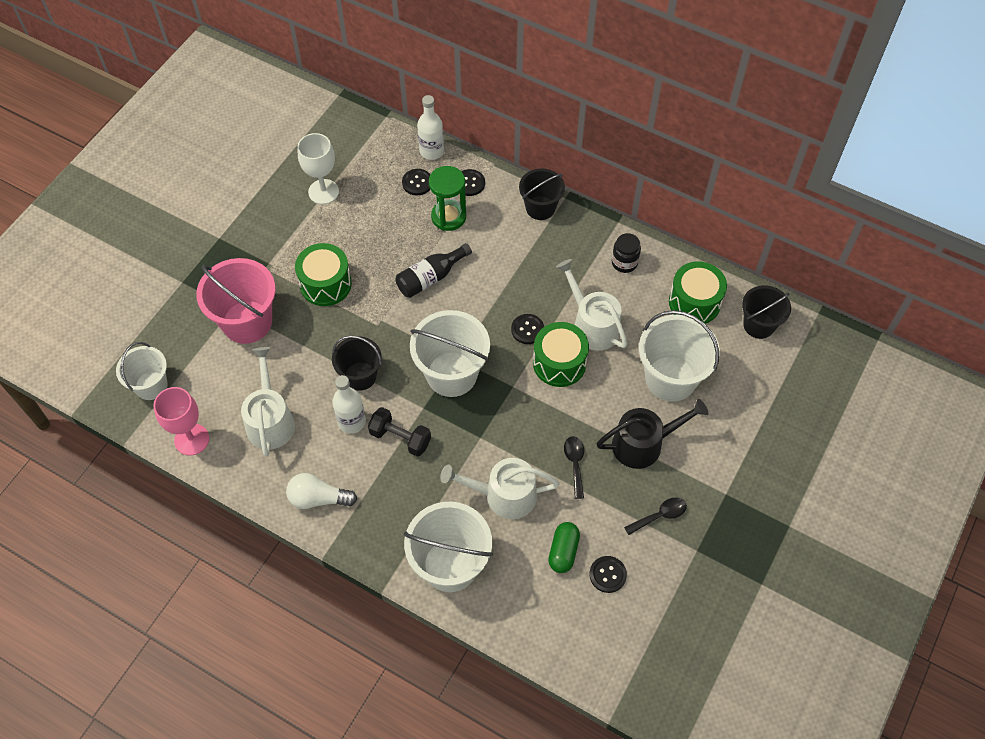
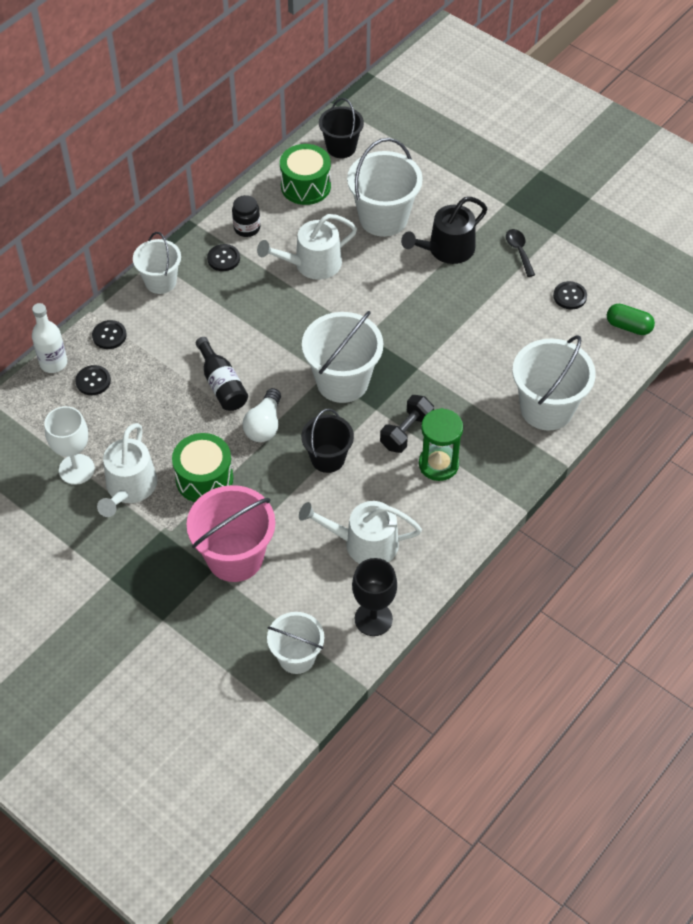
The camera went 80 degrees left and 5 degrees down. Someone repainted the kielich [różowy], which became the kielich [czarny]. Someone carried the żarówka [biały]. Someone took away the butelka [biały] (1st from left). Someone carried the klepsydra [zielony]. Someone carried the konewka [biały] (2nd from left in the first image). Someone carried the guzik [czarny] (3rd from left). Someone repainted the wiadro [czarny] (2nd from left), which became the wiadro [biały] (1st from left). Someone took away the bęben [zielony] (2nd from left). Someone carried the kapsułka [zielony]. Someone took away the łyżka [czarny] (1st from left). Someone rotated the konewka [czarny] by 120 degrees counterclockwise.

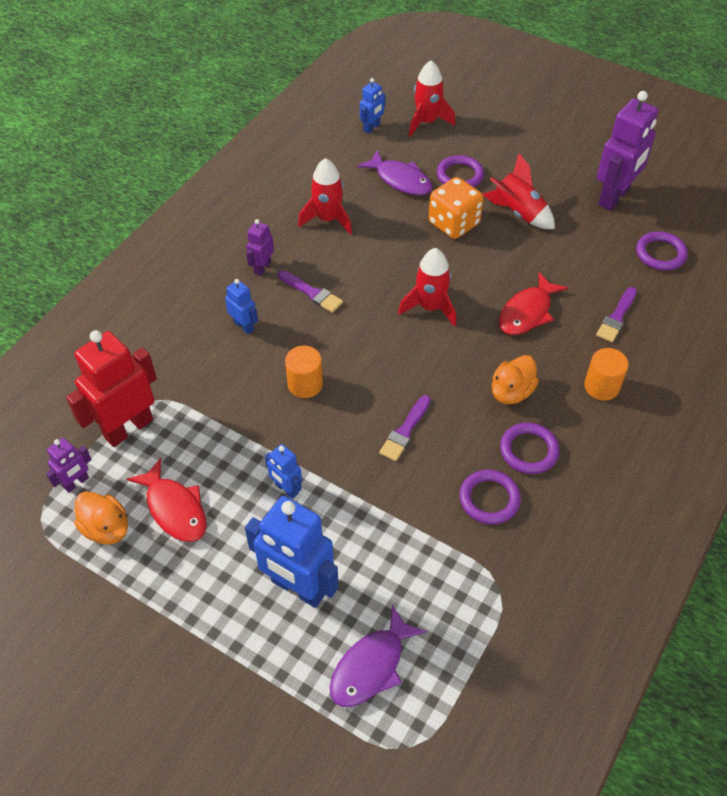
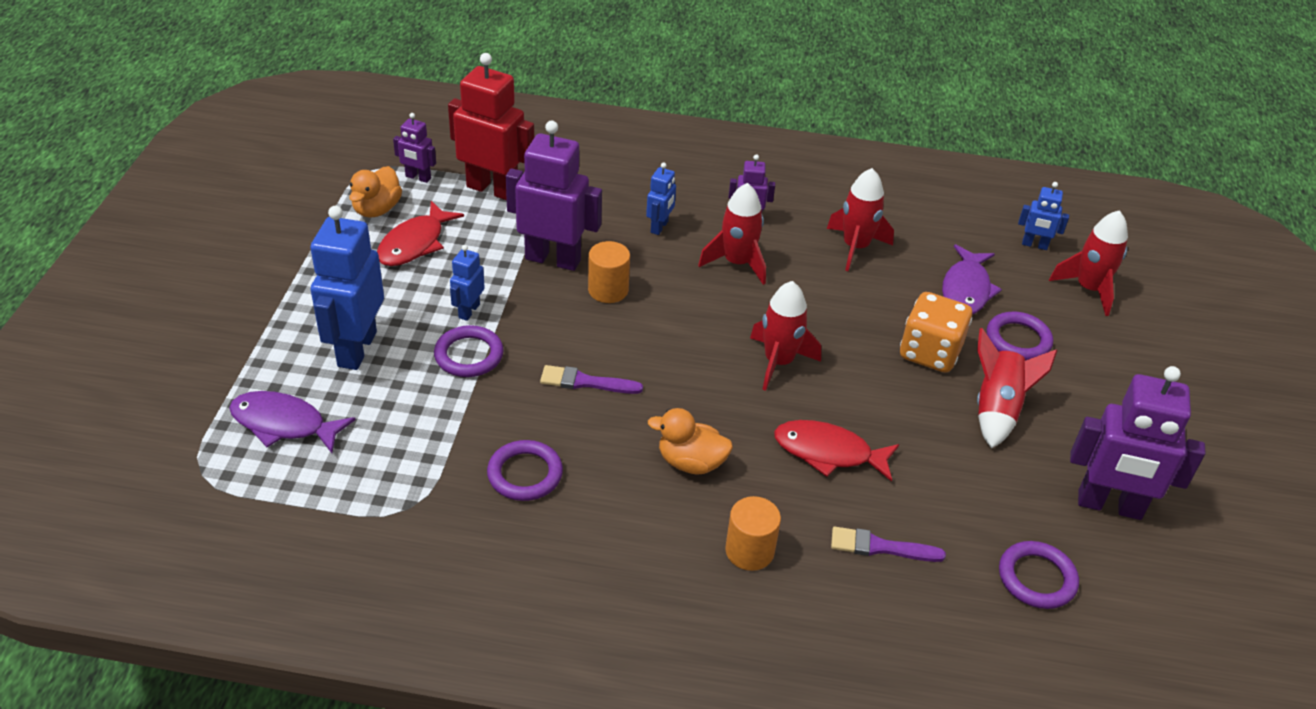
The camera went 65 degrees right and 10 degrees down. Someone swapped the pędzel [fioletowy] (1st from left) for the rakieta [czerwony] (1st from left). Someone carried the pierścień [fioletowy] (3rd from left in the first image). Someone put down the robot [fioletowy] (2nd from left).

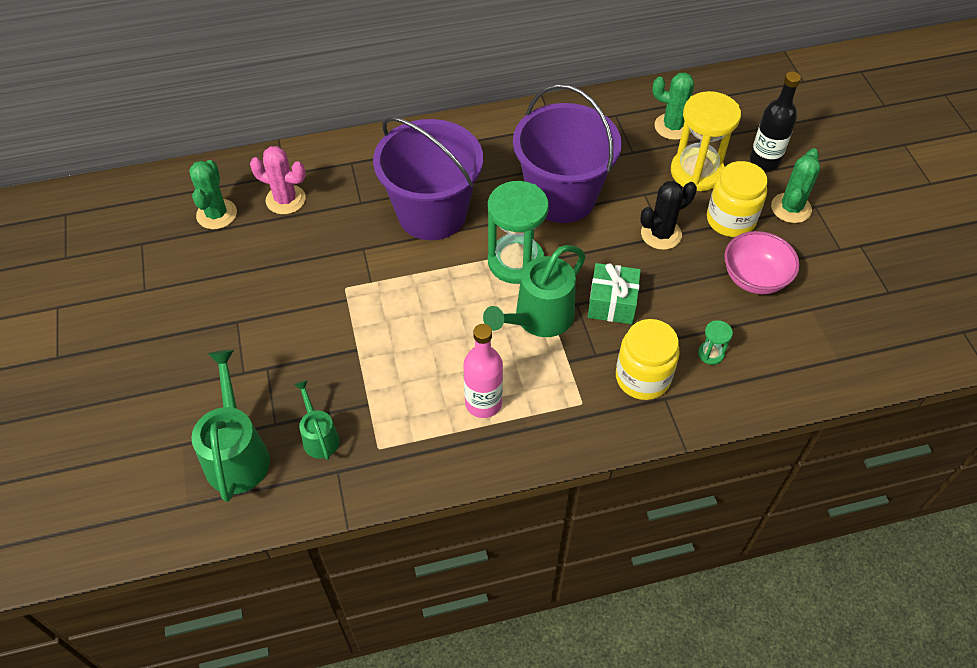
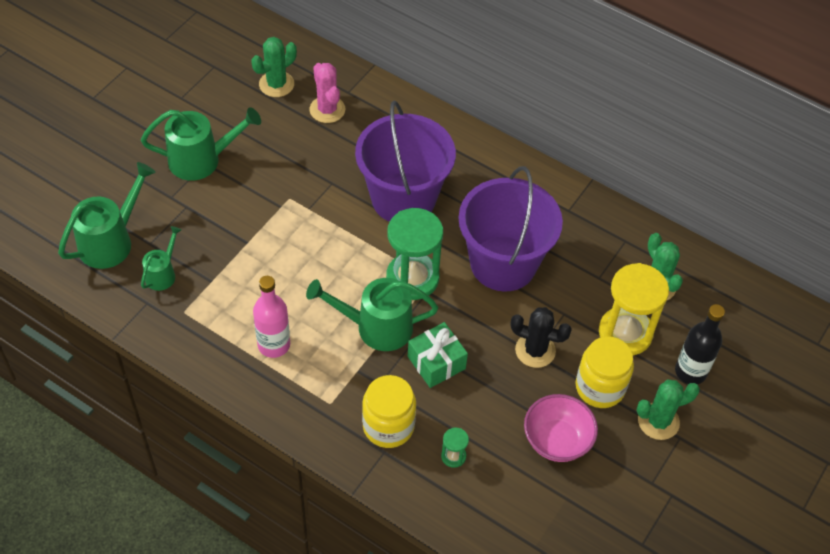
The camera went 45 degrees right and 0 degrees up. Someone put down the konewka [zielony] (3rd from left).

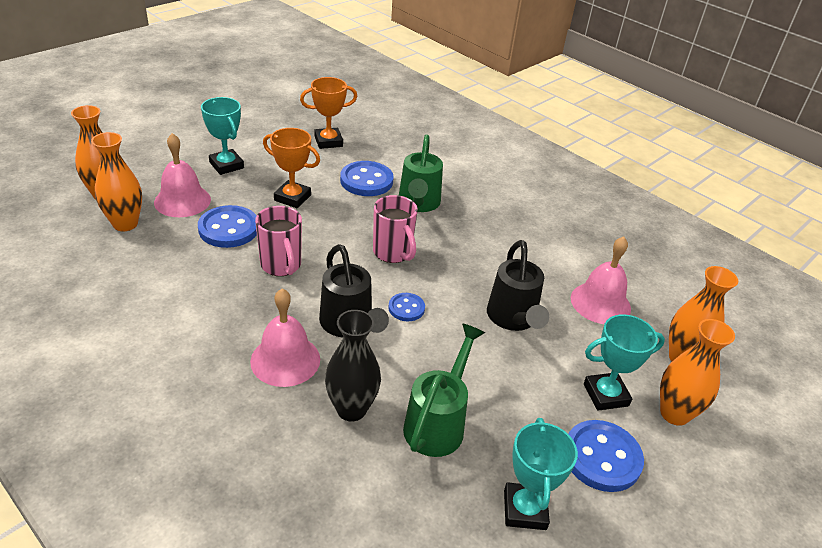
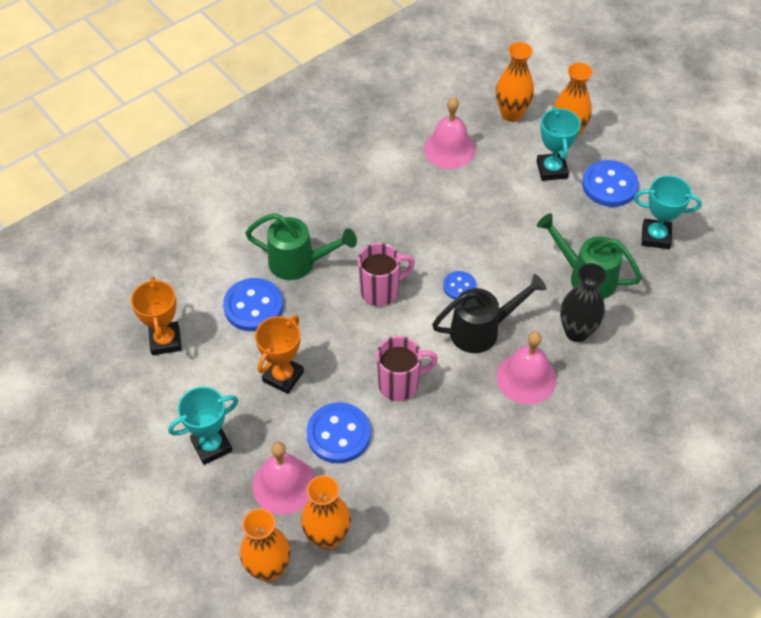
The camera went 80 degrees left and 15 degrees up. Someone took away the konewka [czarny] (2nd from left).

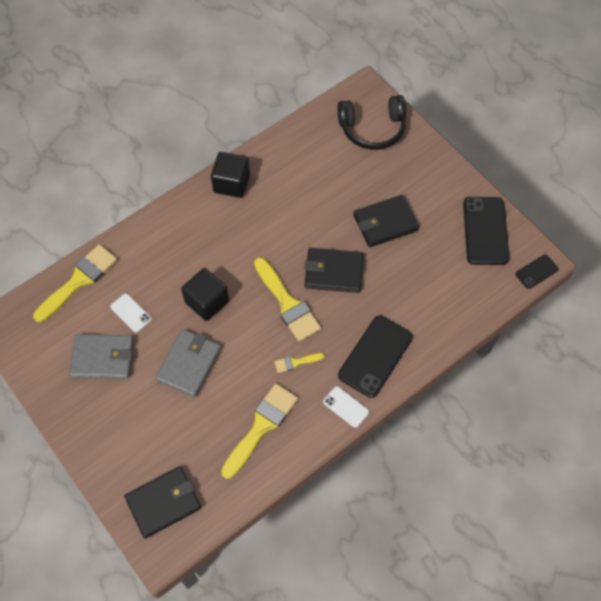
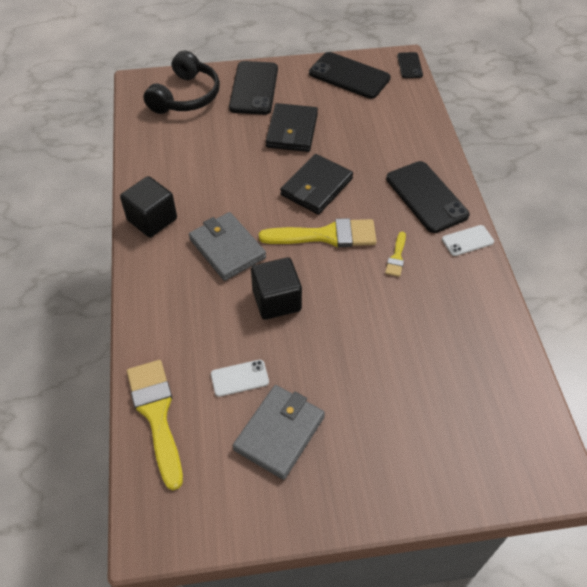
The camera went 60 degrees left and 10 degrees down. Someone took away the portfel [czarny] (1st from left). Someone carried the portfel [szary] (2nd from left in the first image). Someone took away the pędzel [żółty] (2nd from left). Someone put down the telefon [czarny] (1st from left).

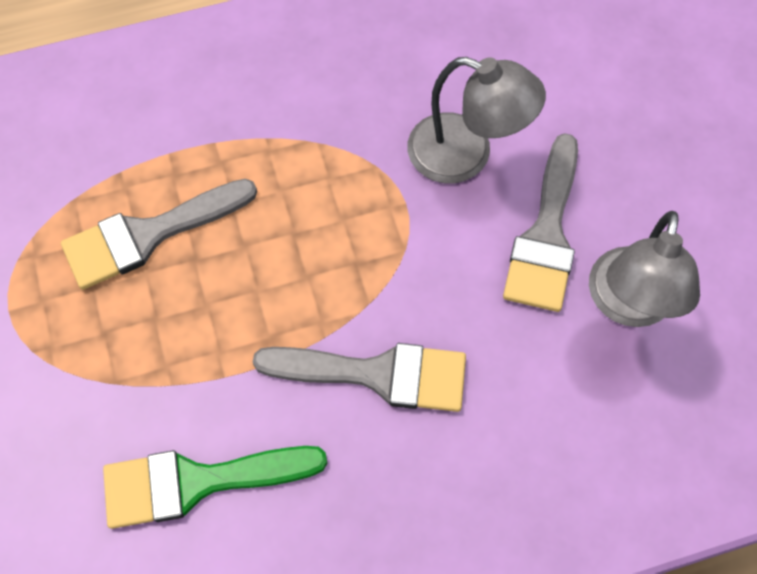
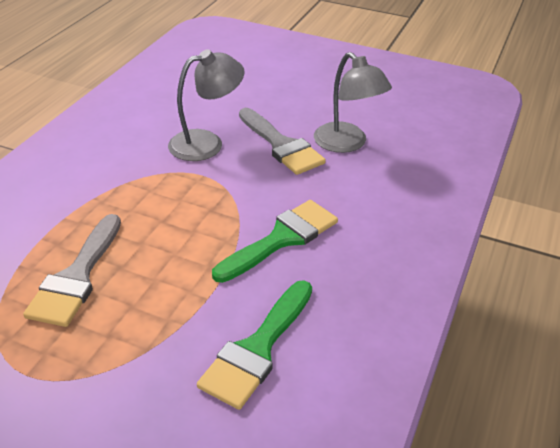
The camera went 50 degrees left and 25 degrees down. Someone repainted the pędzel [szary] (2nd from left), which became the pędzel [zielony] (2nd from left).

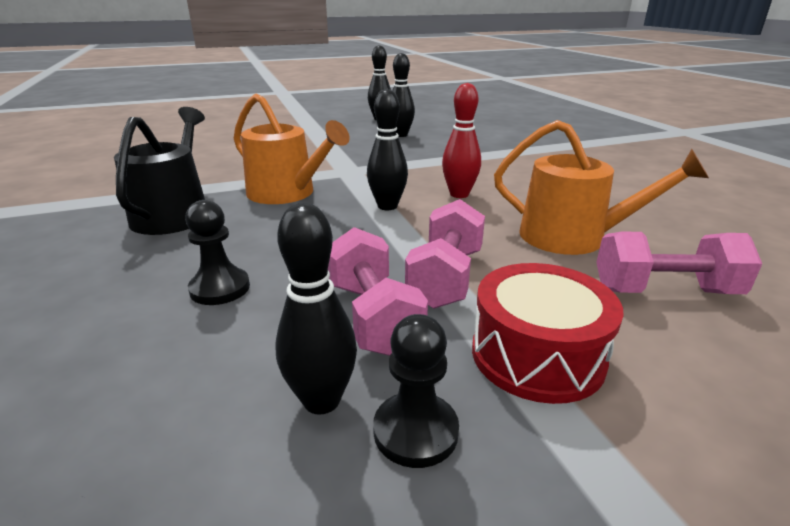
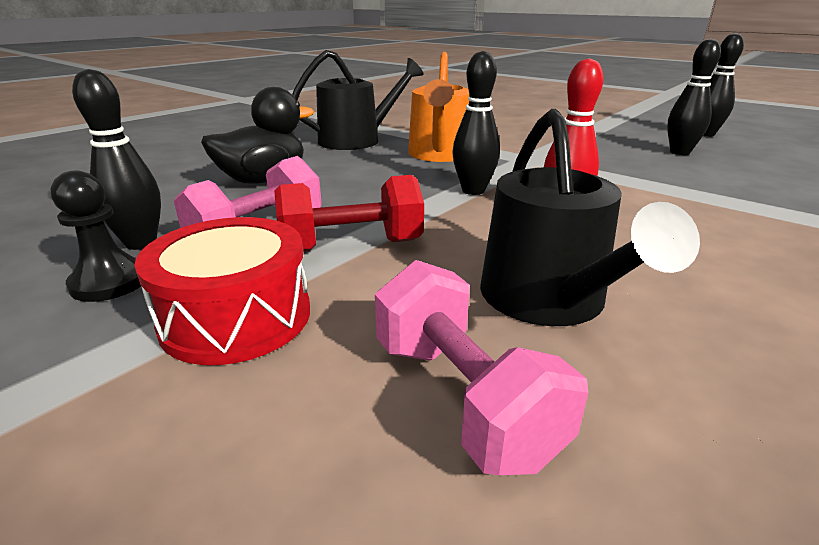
The camera went 60 degrees right and 0 degrees up. Someone swapped the pionek [czarny] (1st from left) for the kaczka [czarny]. Someone repainted the hantel [różowy] (2nd from left), which became the hantel [czerwony]. Someone repainted the konewka [pomarańczowy] (2nd from left), which became the konewka [czarny] (2nd from left).

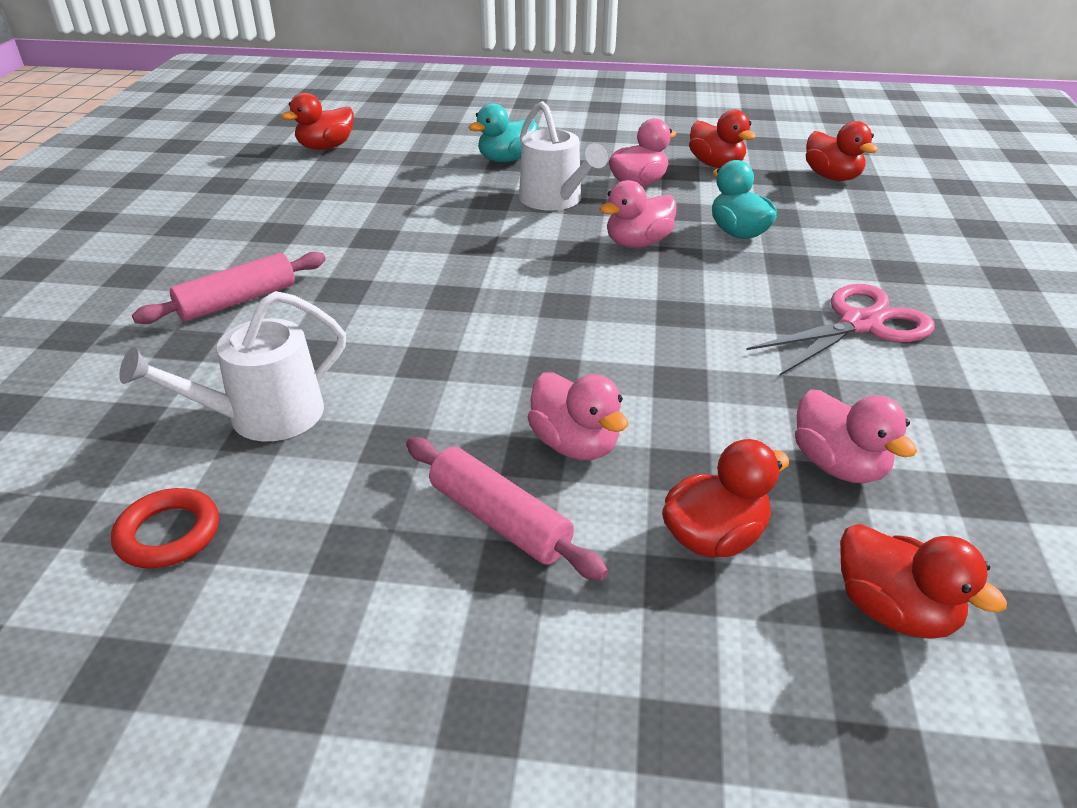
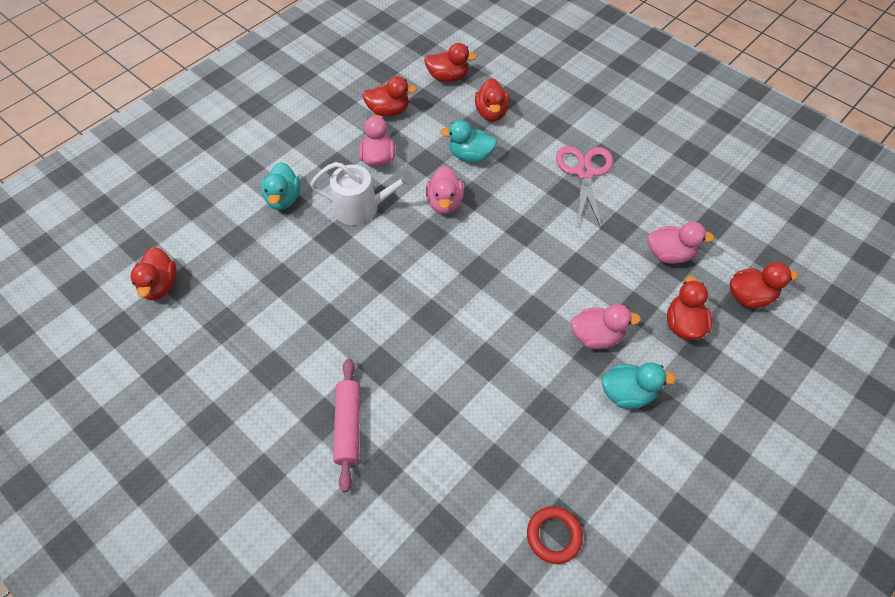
The camera went 55 degrees left and 20 degrees up. Someone took away the konewka [biały] (1st from left). Someone swapped the wałek do ciasta [różowy] (2nd from left) for the kaczka [turkusowy] (3rd from left). Someone put down the kaczka [czerwony] (4th from left).

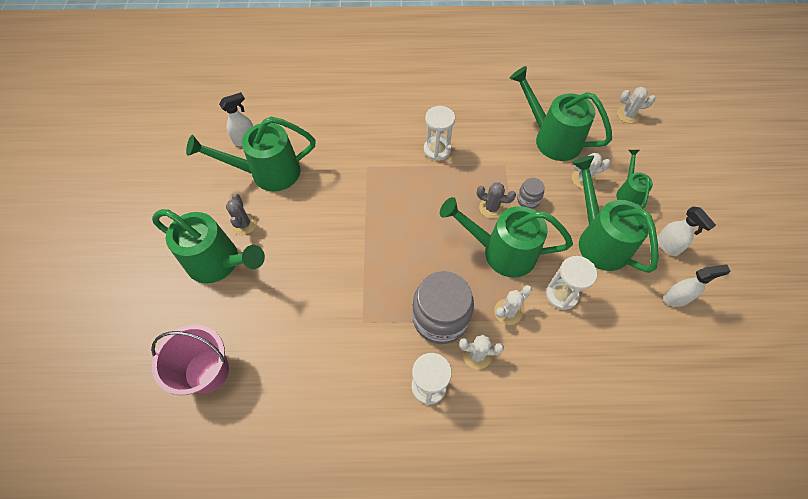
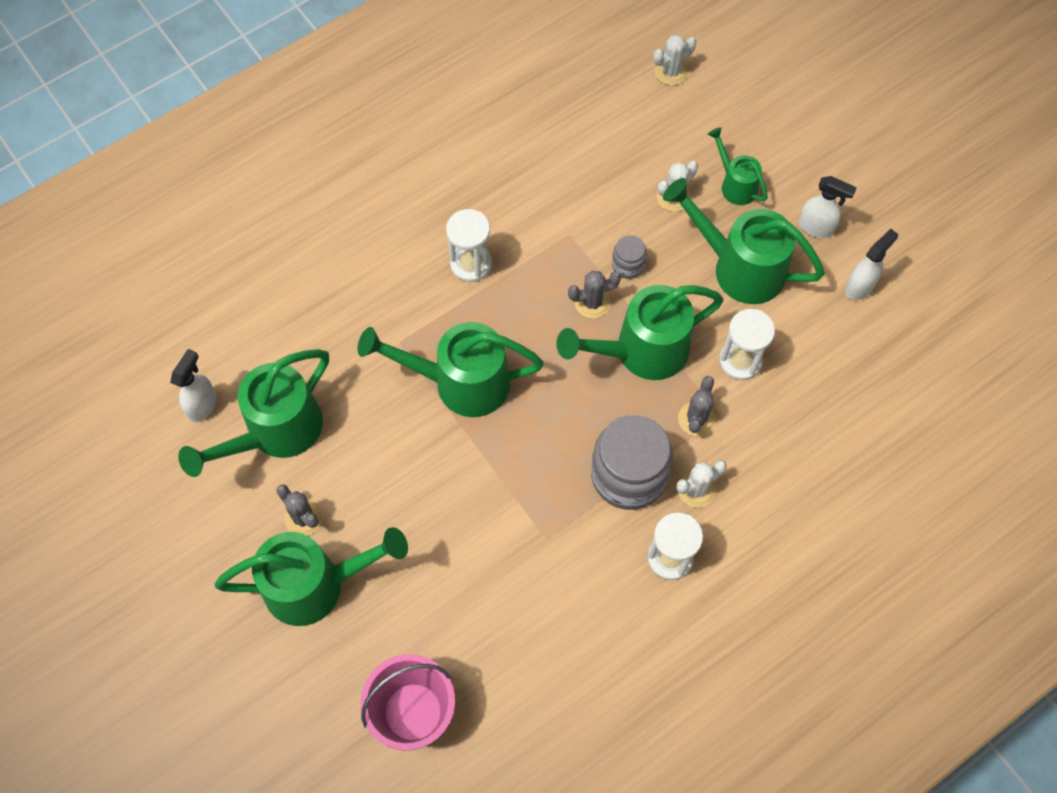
The camera went 35 degrees left and 5 degrees up. Someone repainted the kaktus [biały] (2nd from left), which became the kaktus [szary] (3rd from left). Someone carried the konewka [zielony] (4th from left in the first image).

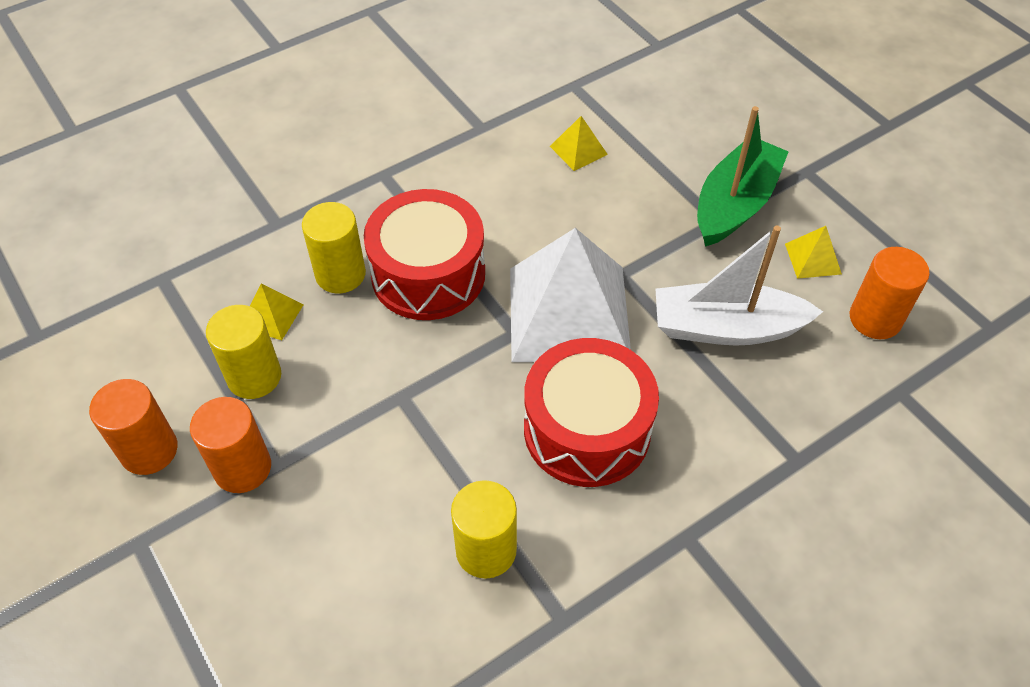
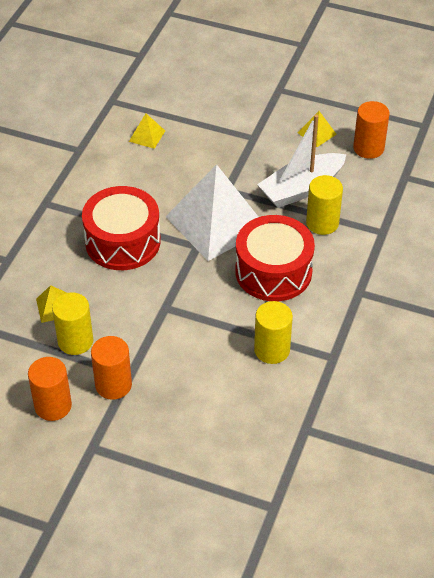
The camera went 35 degrees left and 5 degrees down. Someone carried the walec [żółty] (2nd from left in the first image). Someone took away the łódka [zielony].

